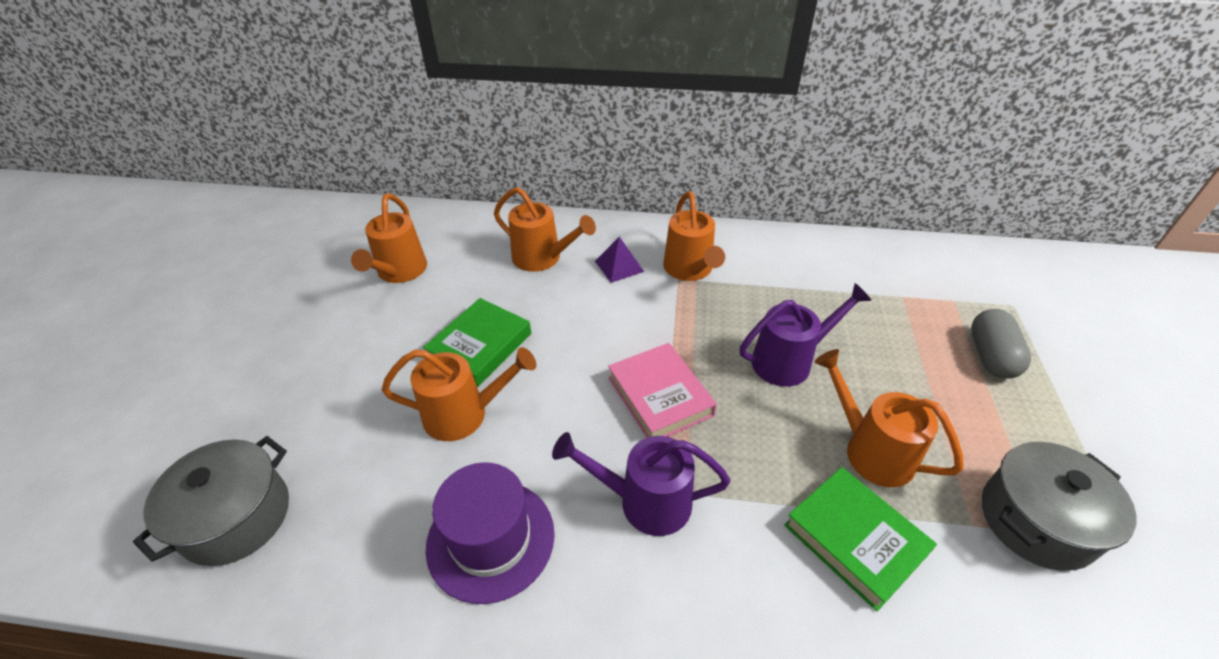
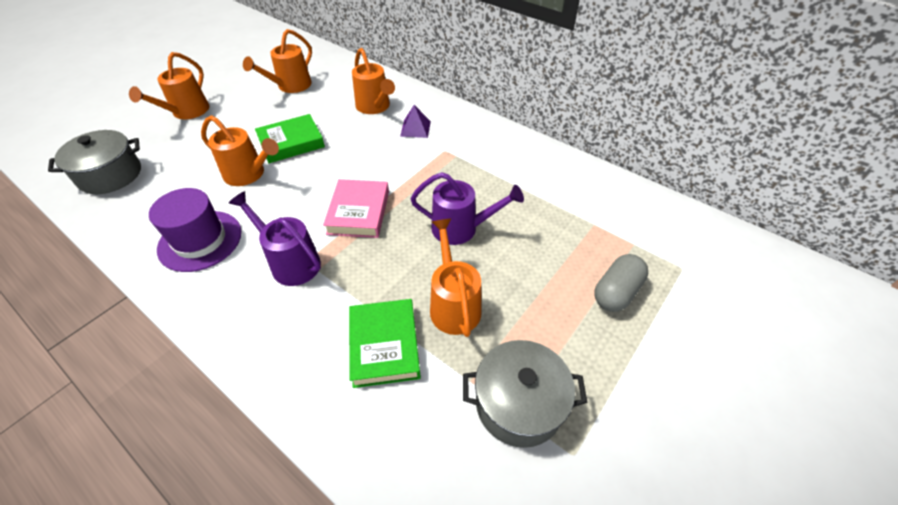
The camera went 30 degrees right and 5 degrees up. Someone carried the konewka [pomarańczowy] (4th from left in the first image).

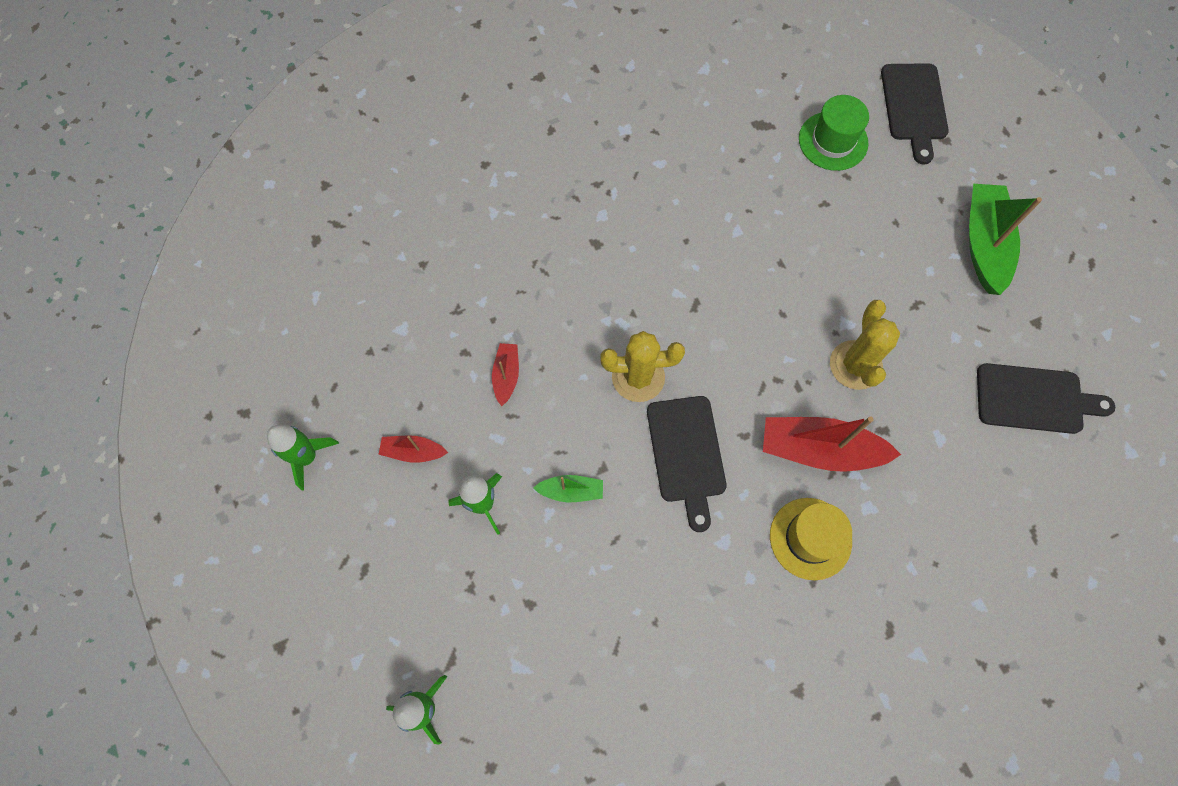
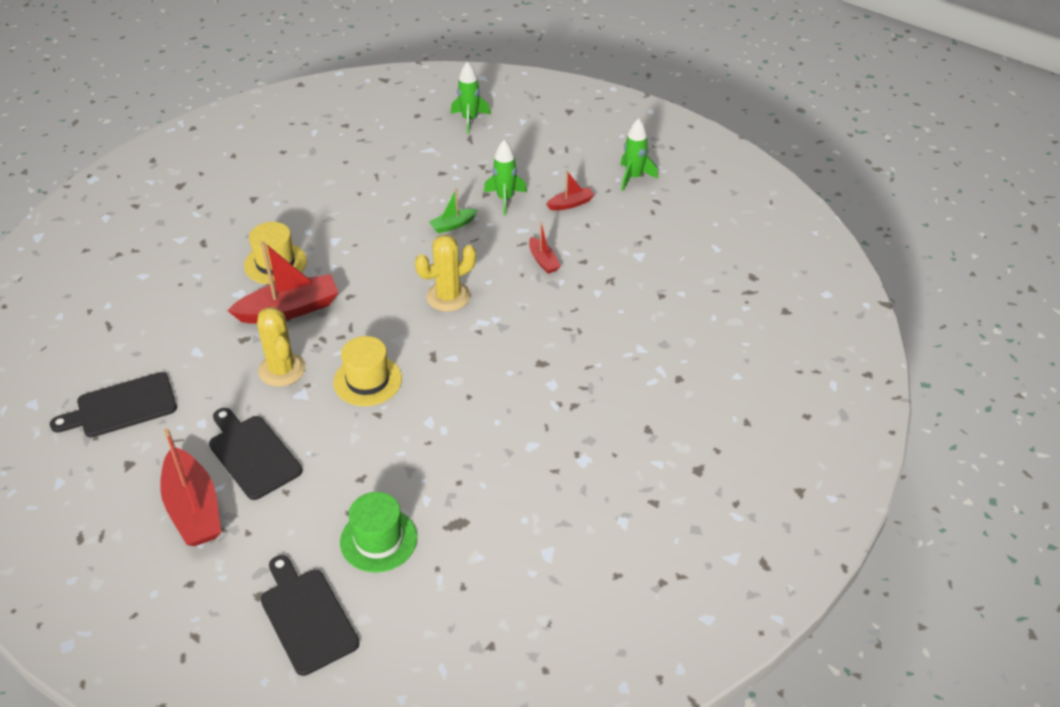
The camera went 150 degrees right and 25 degrees down. Someone carried the deska do krojenia [czarny] (1st from left in the first image). Someone repainted the łódka [zielony] (2nd from left), which became the łódka [czerwony] (1st from left). Someone put down the kapelusz [żółty] (2nd from left).

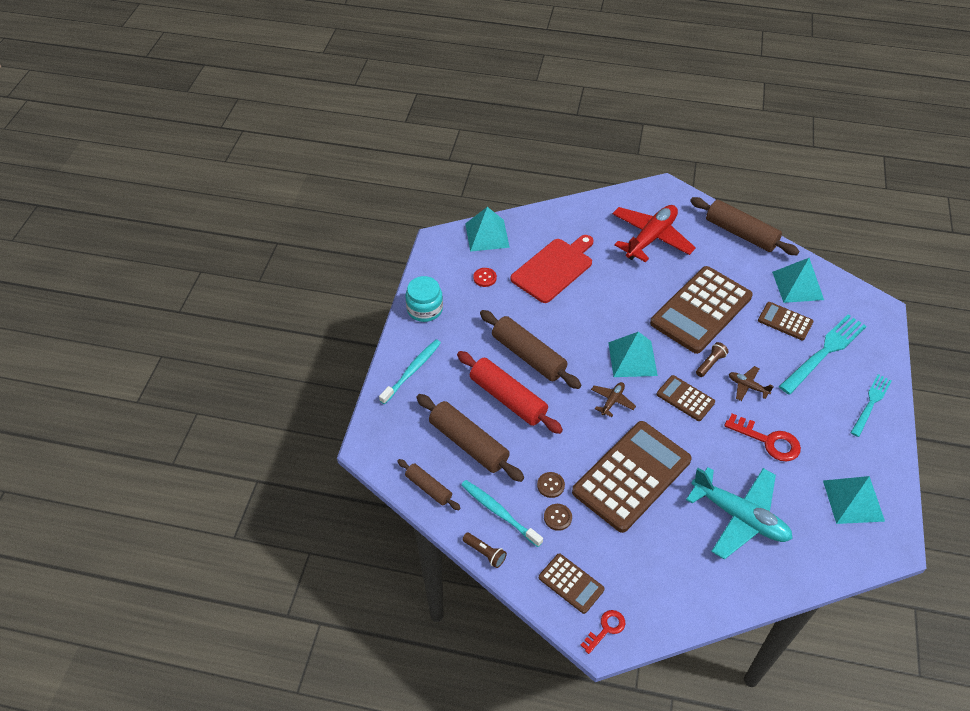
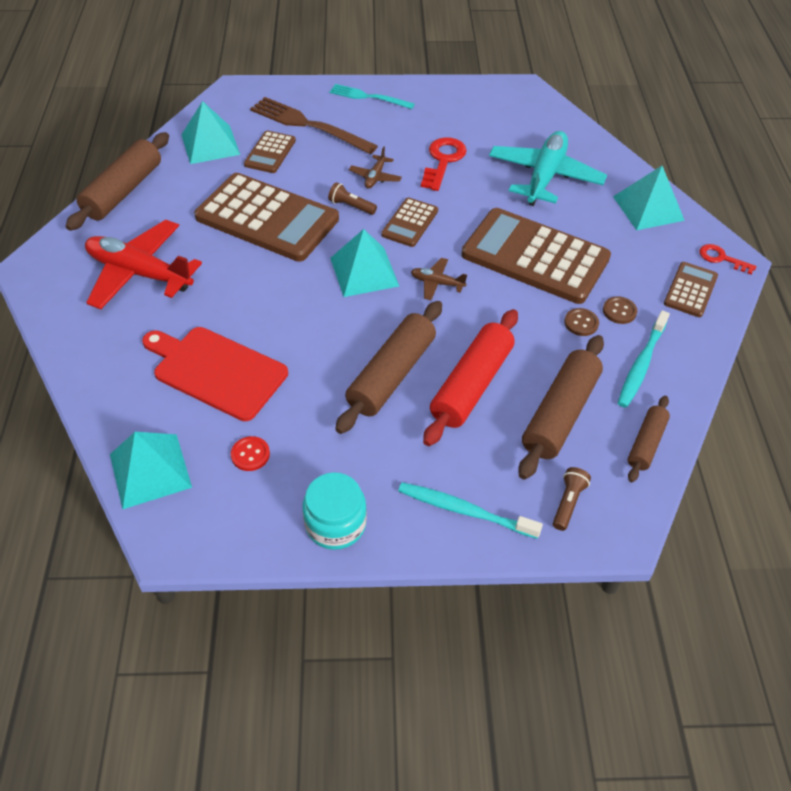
The camera went 105 degrees left and 0 degrees up. Someone carried the latarka [brązowy] (1st from left in the first image). Someone repainted the widelec [turkusowy] (1st from left), which became the widelec [brązowy]. Someone carried the piramida [turkusowy] (4th from left).

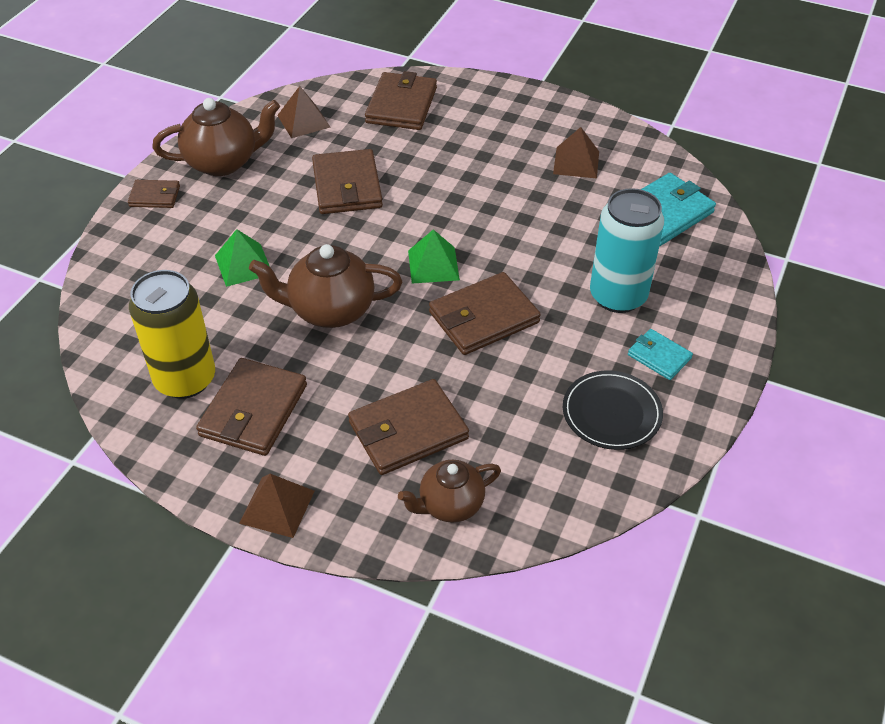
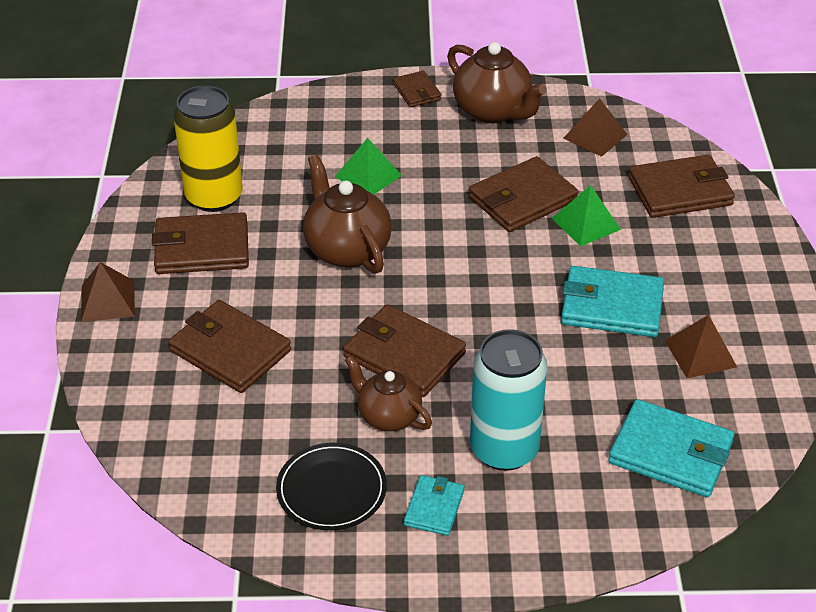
The camera went 65 degrees right and 5 degrees down. Someone carried the imbryk [brązowy] (3rd from left in the first image). Someone carried the piramida [zielony] (2nd from left). Someone put down the portfel [turkusowy] (2nd from left).

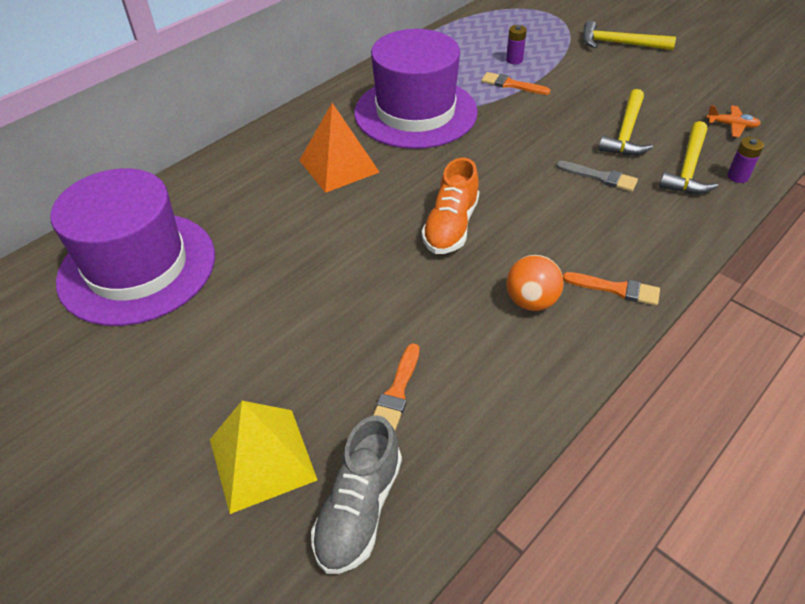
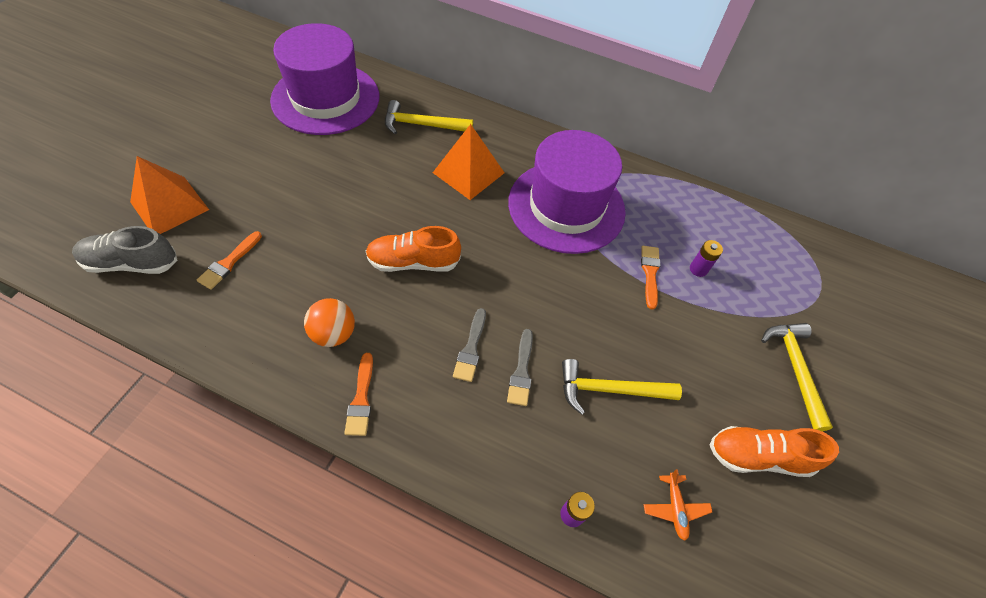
The camera went 65 degrees right and 10 degrees up. Someone repainted the piramida [żółty], which became the piramida [pomarańczowy] (1st from left). Someone rotated the pędzel [pomarańczowy] (1st from left) by 60 degrees counterclockwise. Someone carried the młotek [żółty] (3rd from left in the first image). Someone put down the pędzel [szary] (1st from left). Someone put down the but [pomarańczowy] (2nd from left).

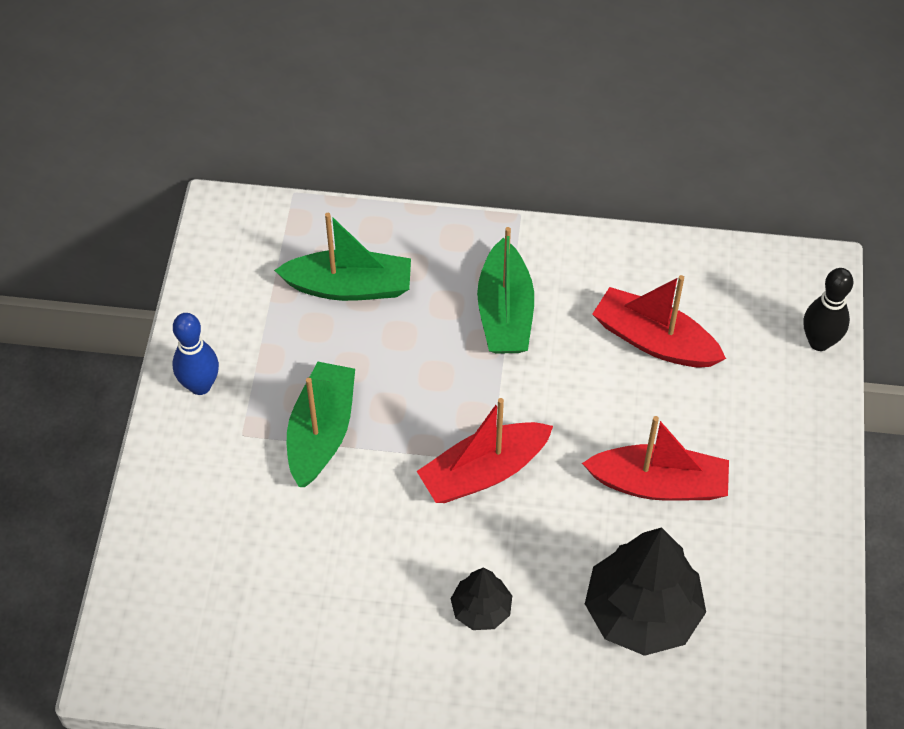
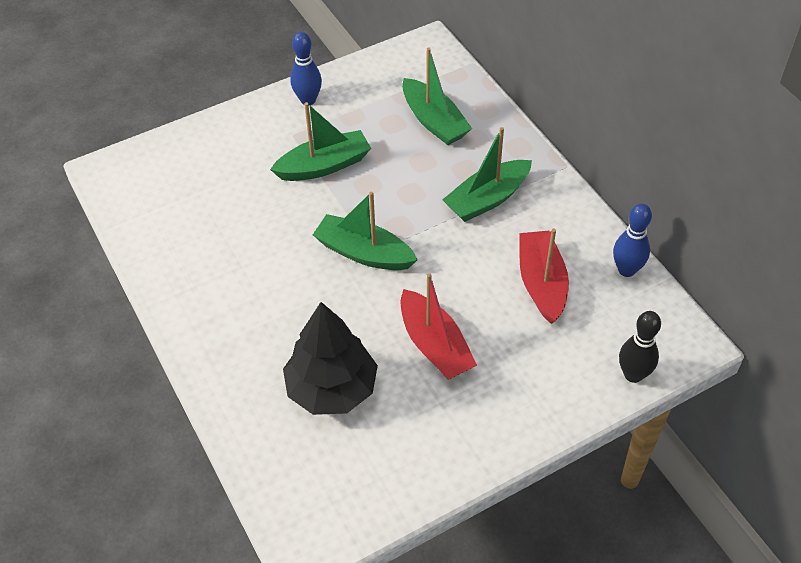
The camera went 55 degrees right and 5 degrees down. Someone repainted the łódka [czerwony] (1st from left), which became the łódka [zielony] (2nd from left). Someone took away the drzewko [czarny] (1st from left). Someone put down the kręgiel [niebieski] (2nd from left).

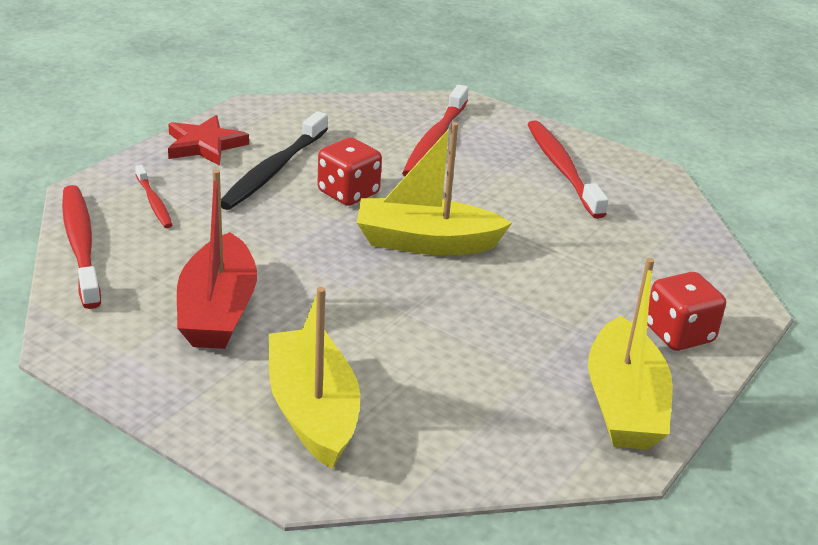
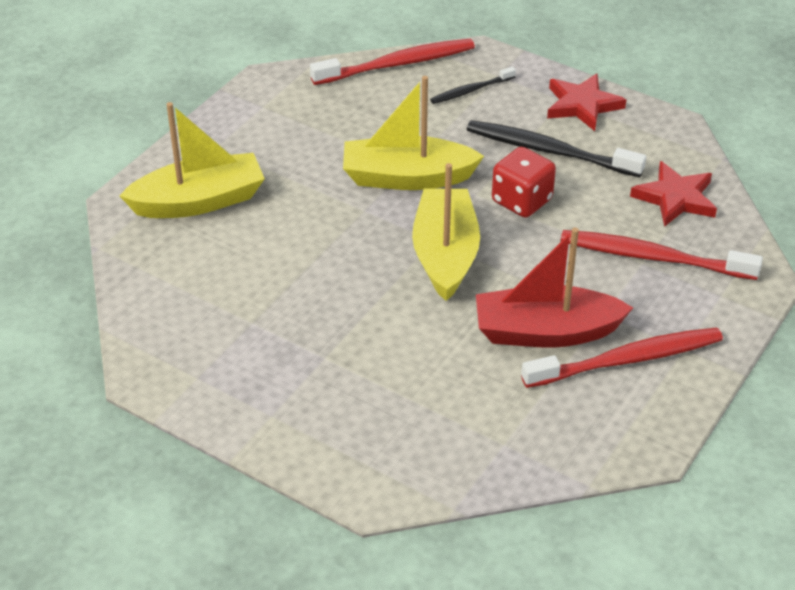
The camera went 90 degrees right and 10 degrees up. Someone repainted the szczoteczka do zębów [czerwony] (2nd from left), which became the szczoteczka do zębów [czarny] (1st from left). Someone carried the łódka [czerwony]. Someone carried the łódka [żółty] (3rd from left in the first image). Someone took away the kostka do gry [czerwony] (2nd from left). Someone put down the gwiazda [czerwony] (2nd from left).

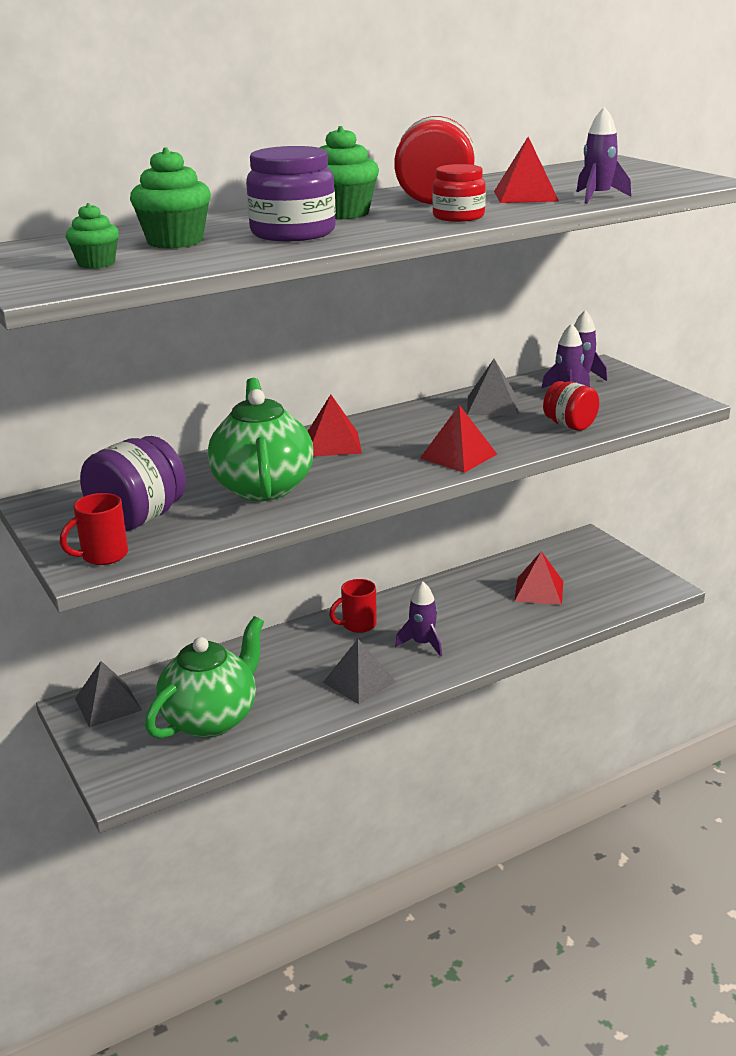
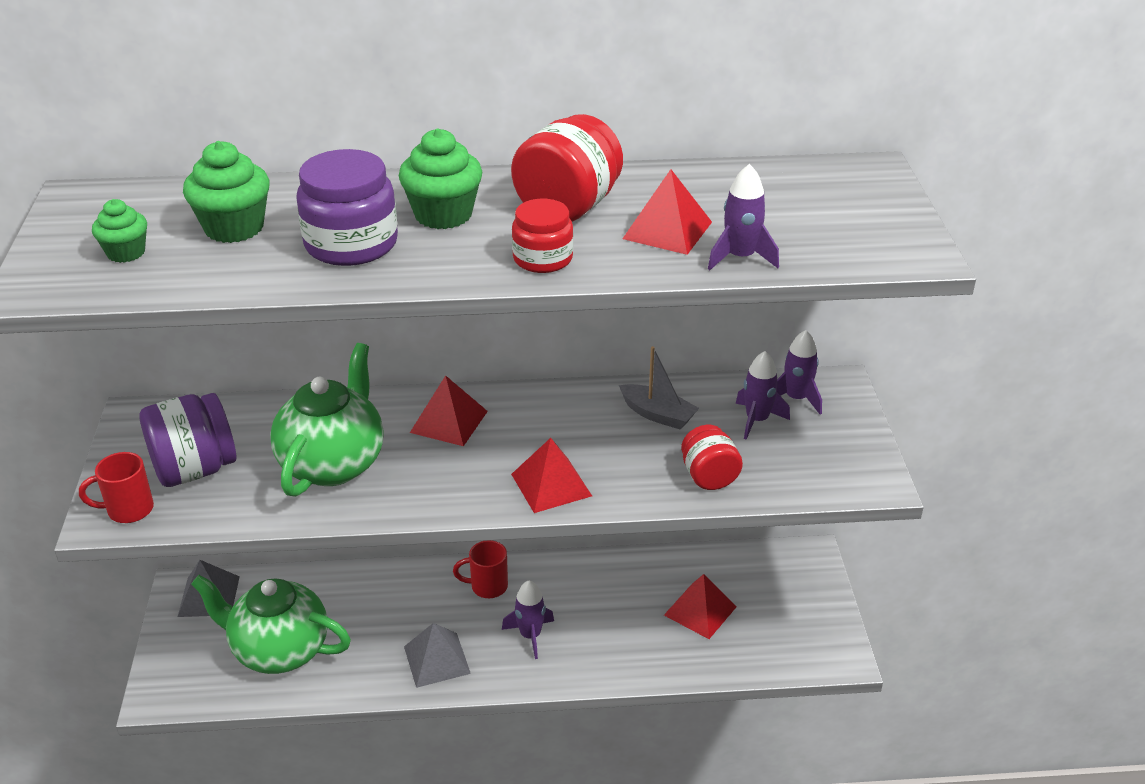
The camera went 25 degrees right and 10 degrees up. Someone rotated the imbryk [zielony] (1st from left) by 135 degrees counterclockwise. Someone swapped the piramida [szary] (3rd from left) for the łódka [szary].

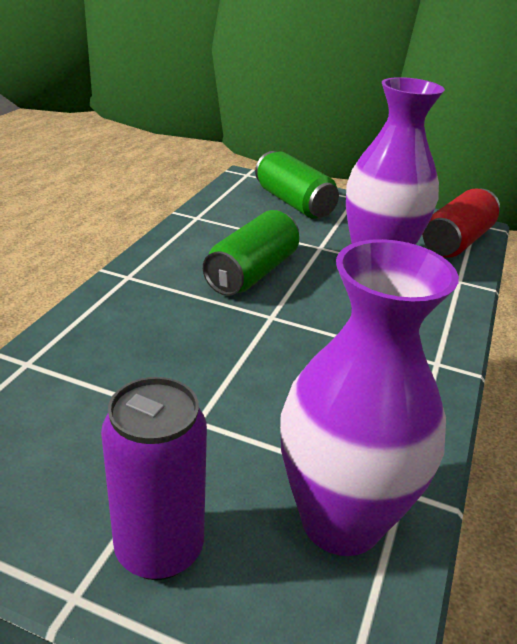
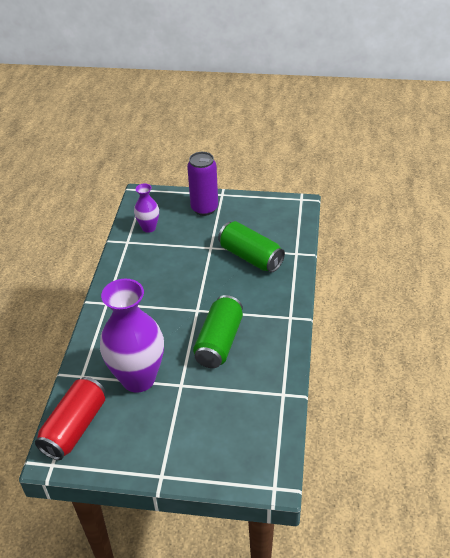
The camera went 170 degrees right and 10 degrees up. Someone carried the puszka [zielony] (2nd from left). Someone scaled the wazon [fioletowy] (1st from left in the first image) by 0.50.

